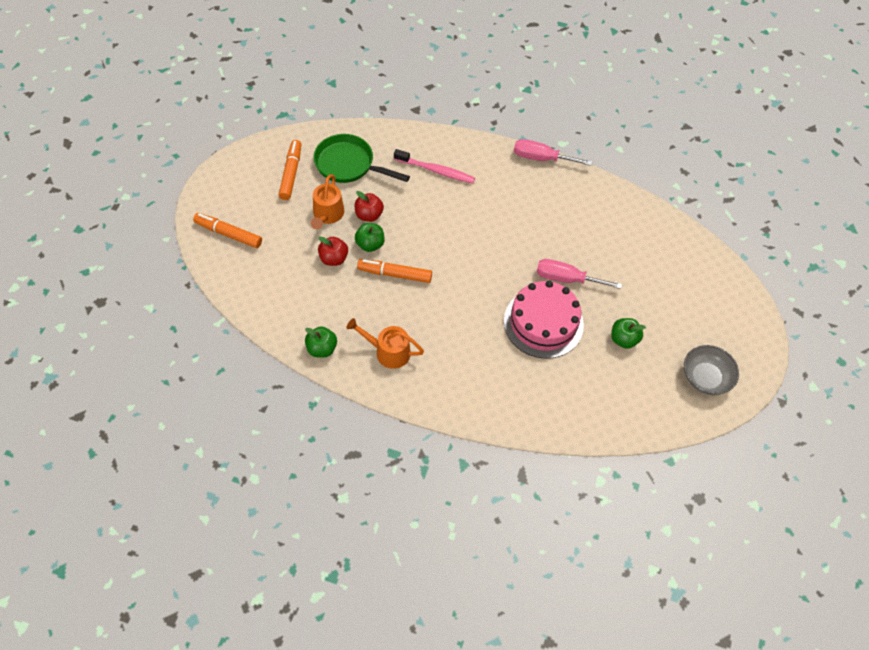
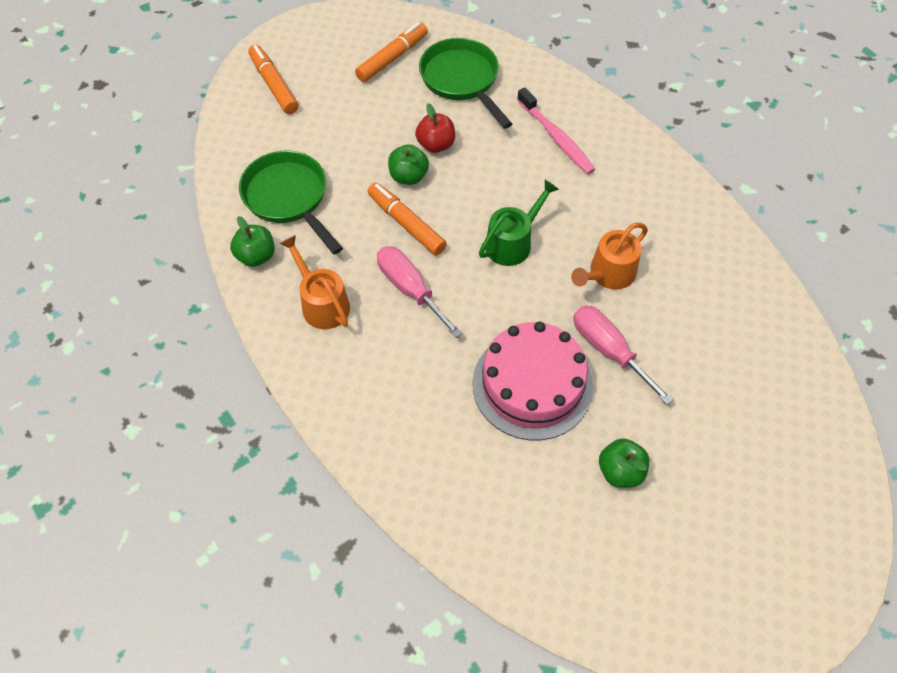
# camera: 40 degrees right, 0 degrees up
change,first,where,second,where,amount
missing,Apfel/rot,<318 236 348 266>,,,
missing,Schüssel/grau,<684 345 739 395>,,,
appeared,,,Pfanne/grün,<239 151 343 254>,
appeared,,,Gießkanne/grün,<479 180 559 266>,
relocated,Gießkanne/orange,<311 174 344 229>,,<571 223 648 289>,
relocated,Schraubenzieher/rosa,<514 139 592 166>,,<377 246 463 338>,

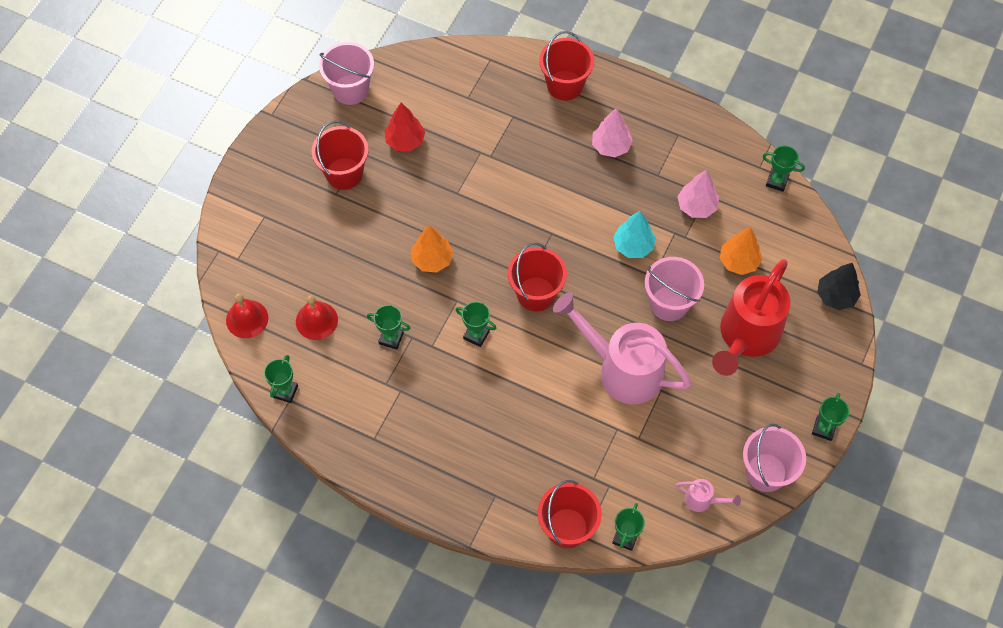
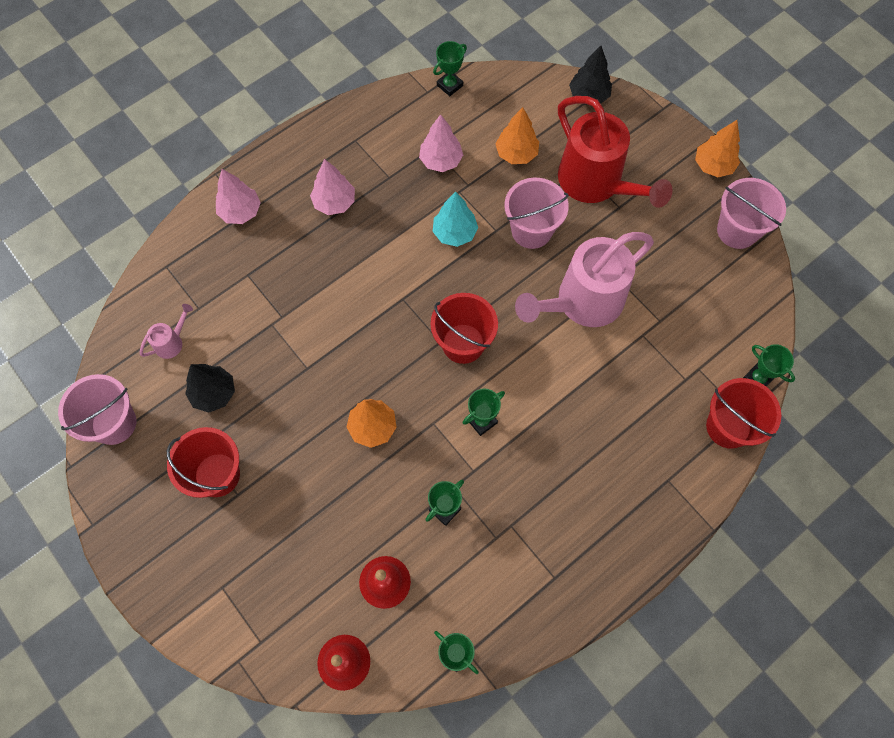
# camera: 65 degrees left, 5 degrees up
change,first,where,second,where,amount
relocated,Gießkanne/rosa,<676 479 741 512>,,<140 304 193 359>,
exchanged,Eimer/rot,<539 31 594 101>,Baum/rosa,<216 169 261 224>,
exchanged,Pokal/grün,<812 393 849 441>,Baum/orange,<695 120 740 177>,
colour,Baum/rot,<385 103 425 151>,Baum/schwarz,<185 364 235 413>,

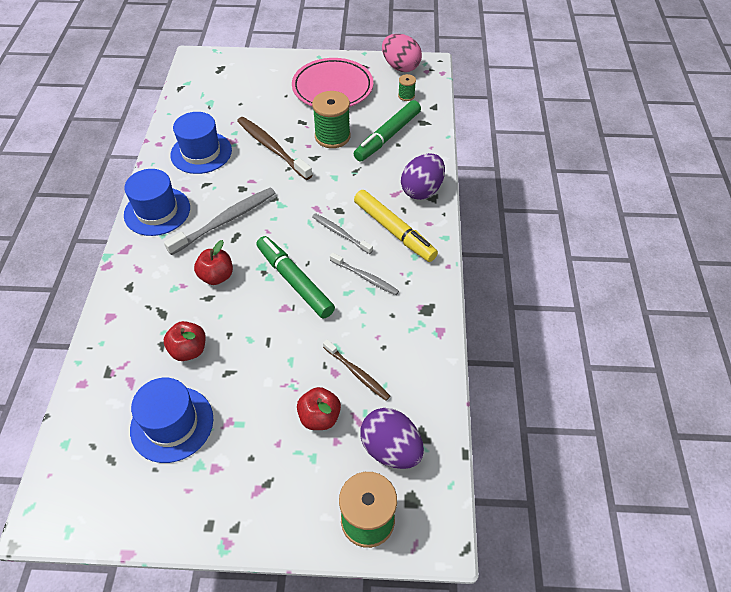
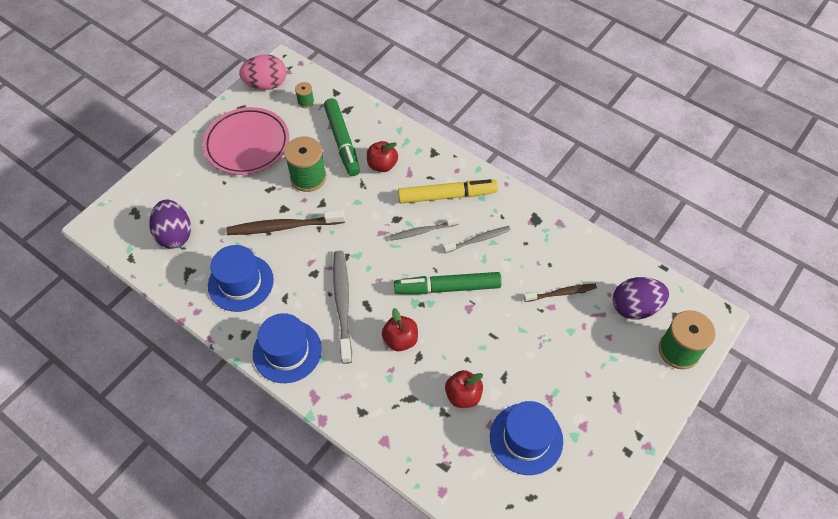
# camera: 55 degrees left, 5 degrees up
change,first,where,second,where,amount
relocated,Apfel/rot,<297 387 341 430>,,<367 141 398 172>,
relocated,Ei/lila,<401 153 445 200>,,<150 200 191 248>,

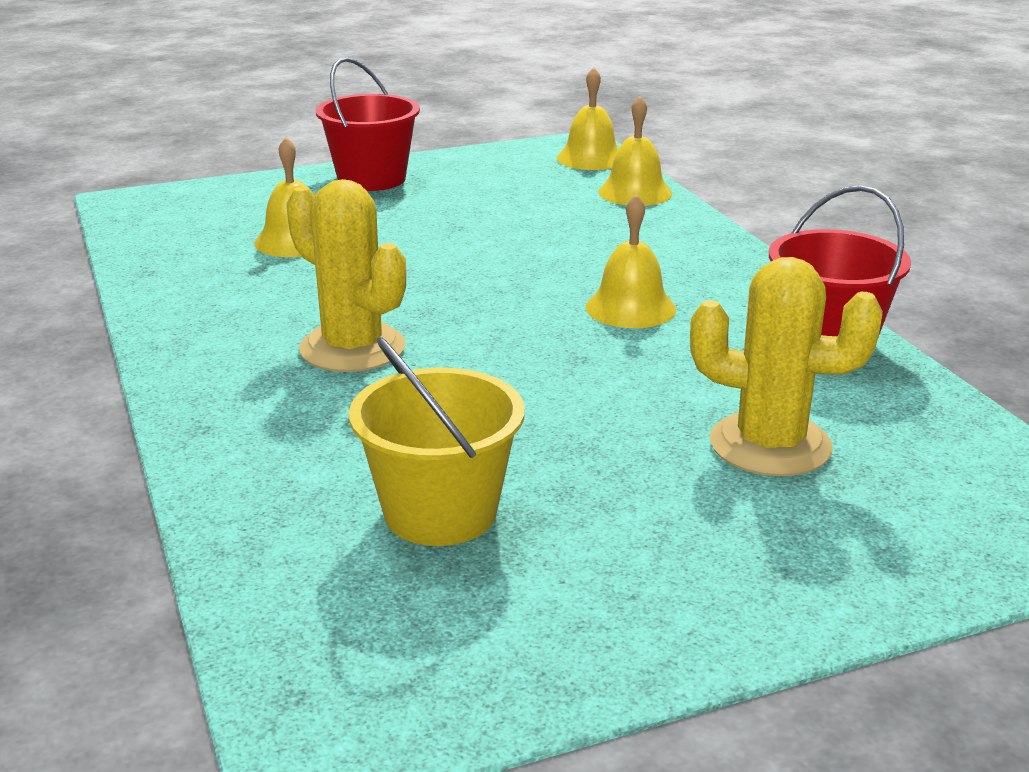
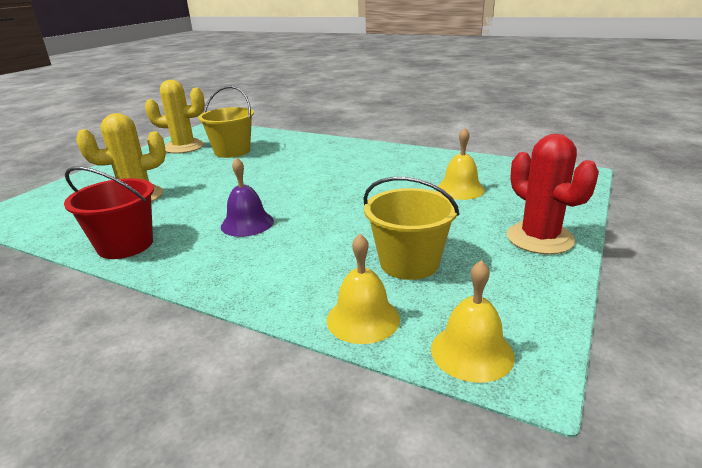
# camera: 140 degrees right, 0 degrees up
change,first,where,second,where,amount
appeared,,,Eimer/gelb,<363 177 460 280>,
relocated,Kaktus/gelb,<286 179 406 372>,,<145 80 205 154>,
exchanged,Eimer/rot,<316 57 420 191>,Kaktus/rot,<507 134 599 254>,
colour,Glocke/gelb,<586 194 676 328>,Glocke/lila,<221 157 274 237>,

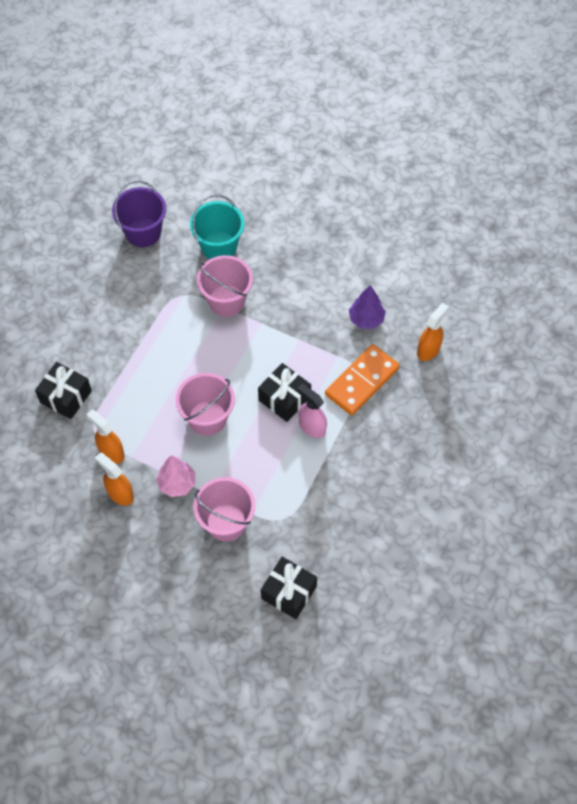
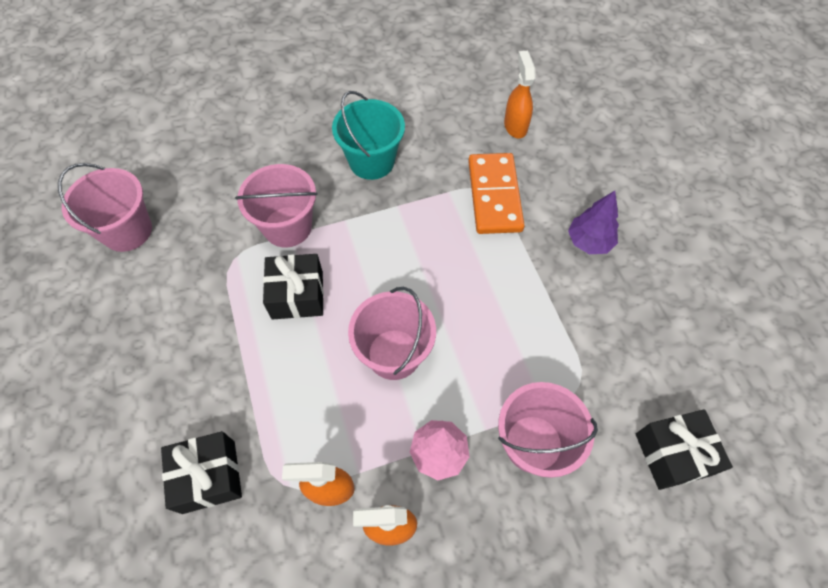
# camera: 45 degrees left, 0 degrees up
change,first,where,second,where,amount
missing,Sprühflasche/rosa,<297 383 327 438>,,,
relocated,Eimer/türkis,<190 194 244 259>,,<332 91 405 180>,
relocated,Geschenk/schwarz,<258 363 311 422>,,<263 254 324 320>,
relocated,Baum/lila,<349 285 386 329>,,<568 191 619 254>,
colour,Eimer/lila,<112 180 166 247>,Eimer/rosa,<58 163 152 252>,

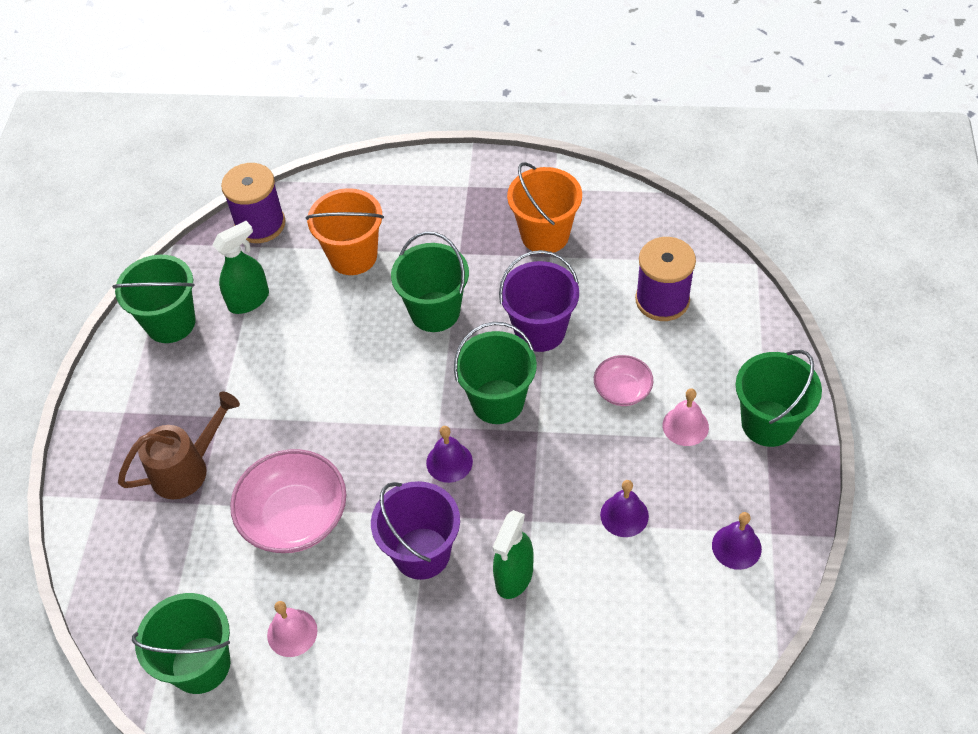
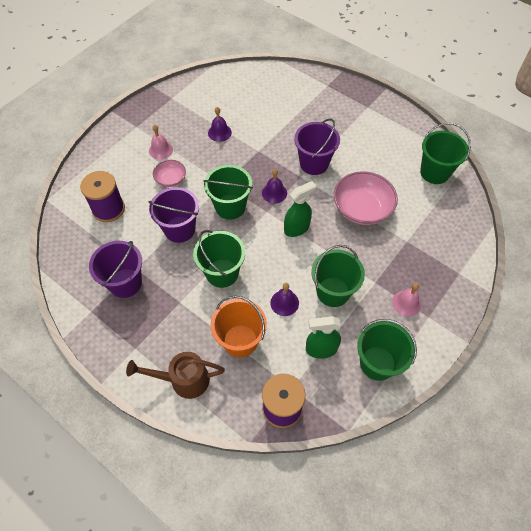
# camera: 150 degrees left, 5 degrees up
change,first,where,second,where,amount
relocated,Gießkanne/braun,<118 392 240 499>,,<126 352 225 399>,
relocated,Glocke/rosa,<267 601 318 657>,,<392 283 421 317>,
relocated,Sprühflasche/grün,<493 510 533 599>,,<284 181 316 237>,
relocated,Glocke/lila,<712 512 762 570>,,<270 283 299 316>,
relocated,Eimer/grün,<735 350 822 447>,,<311 245 365 307>,
colour,Eimer/orange,<507 162 582 253>,Eimer/lila,<89 241 142 298>,

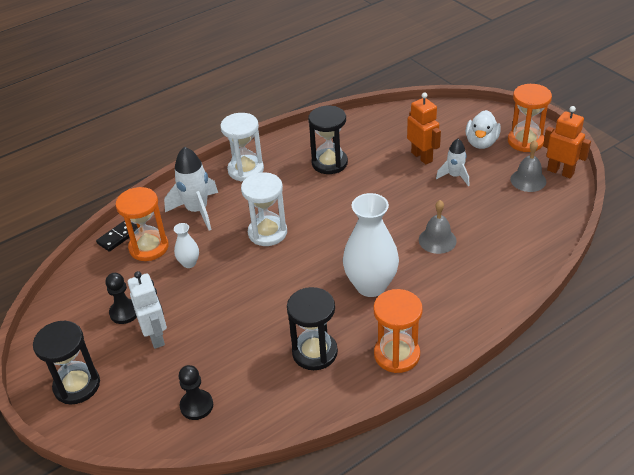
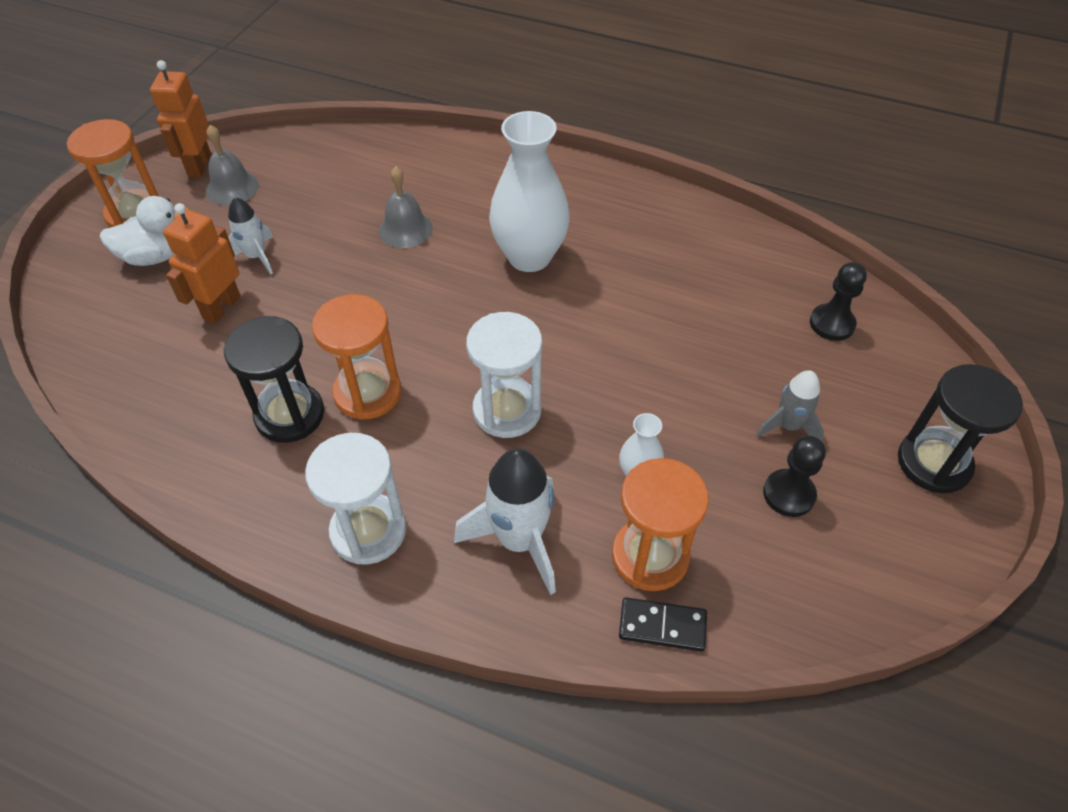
# camera: 125 degrees left, 10 degrees up
change,first,where,second,where,amount
missing,Sanduhr/schwarz,<287 287 338 370>,,,
relocated,Sanduhr/orange,<374 289 423 373>,,<312 294 402 420>,
exchanged,Roboter/weiß,<128 271 167 349>,Rakete/grau,<756 370 824 441>,

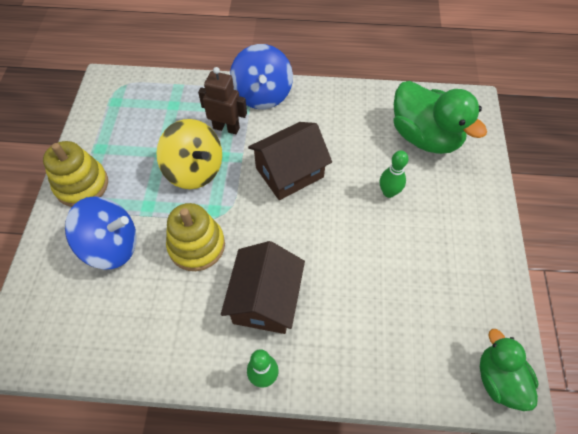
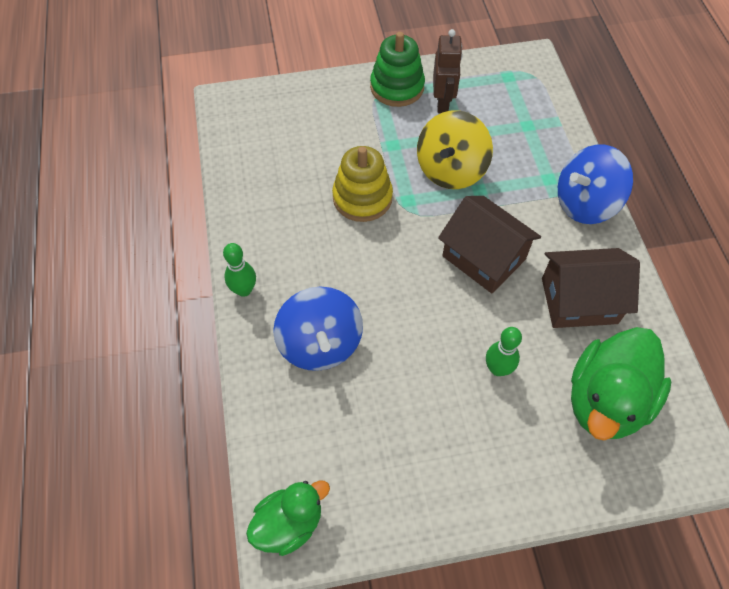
# camera: 75 degrees right, 0 degrees up
change,first,where,second,where,amount
relocated,Kreisel/blau,<65 196 137 269>,,<273 287 363 371>,
relocated,Roboter/braun,<198 67 247 134>,,<433 29 463 113>,
relocated,Haus/braun,<221 241 305 334>,,<542 248 640 328>,
colour,Stapelspielzeug/gelb,<43 141 108 207>,Stapelspielzeug/grün,<370 32 425 107>,

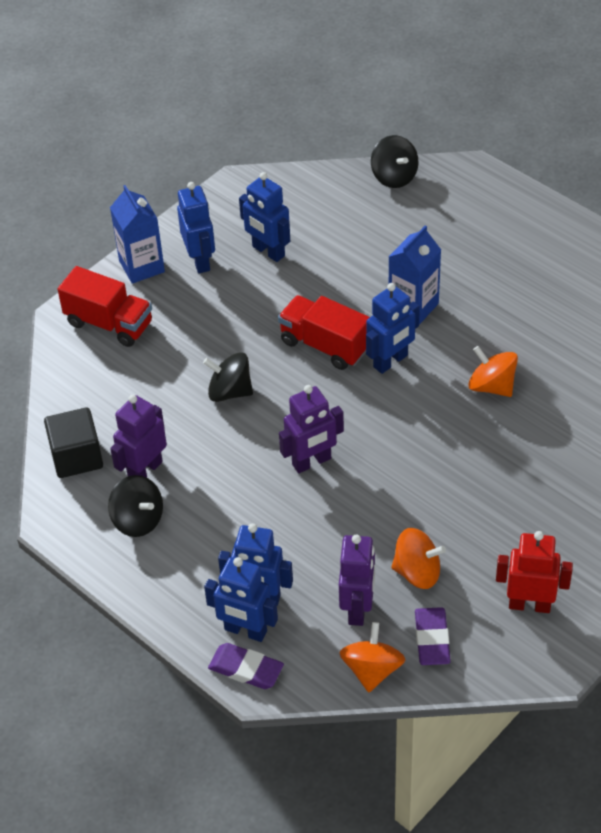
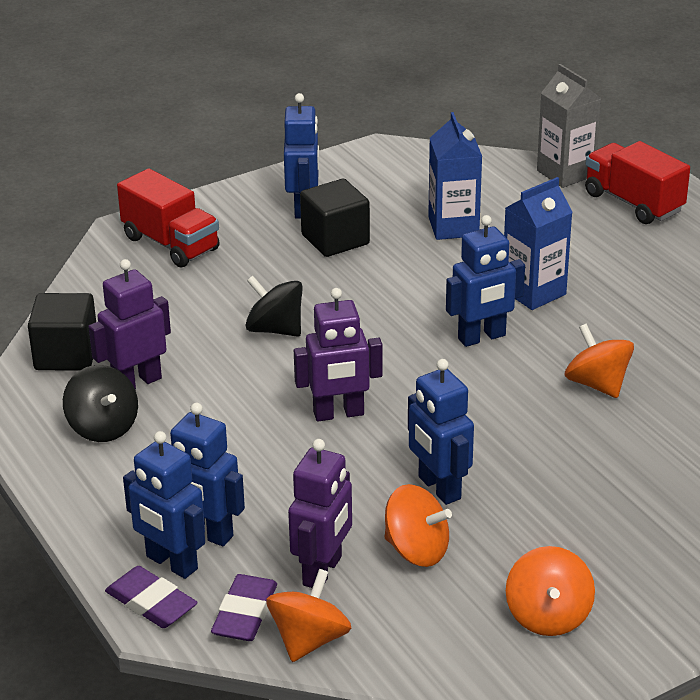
# camera: 15 degrees right, 15 degrees down
change,first,where,second,where,amount
appeared,,,Kubus/schwarz,<300 179 370 257>,
relocated,Getränkekarton/blau,<110 185 165 284>,,<428 112 482 240>,
relocated,Roboter/blau,<239 172 290 262>,,<408 359 474 505>,
relocated,Lastwagen/rot,<278 295 370 370>,,<585 141 690 224>,
relocated,Radiergummi/lila,<415 607 451 665>,,<211 574 277 641>,
exchanged,Kreisel/schwarz,<371 135 419 188>,Getränkekarton/grau,<537 64 602 188>,
exchanged,Roboter/rot,<496 531 573 613>,Kreisel/orange,<506 546 595 636>,

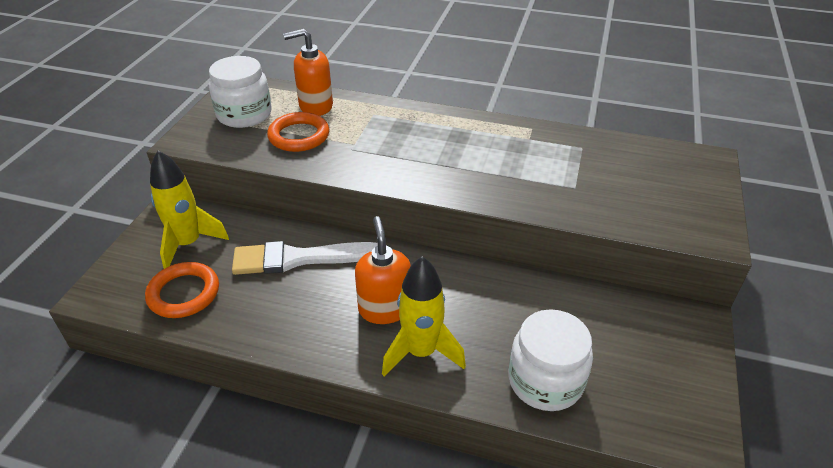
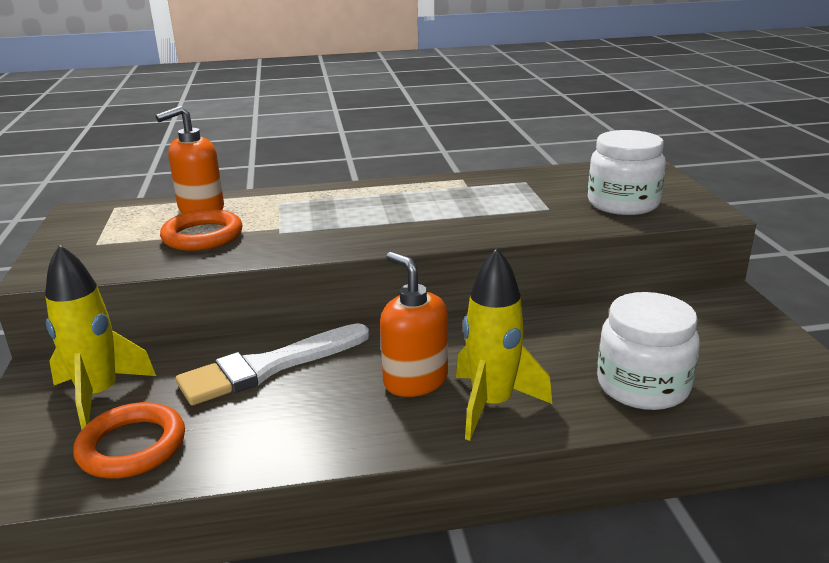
# camera: 25 degrees left, 15 degrees down
change,first,where,second,where,amount
relocated,Einmachglas/weiß,<209 56 272 128>,,<588 130 666 215>,

